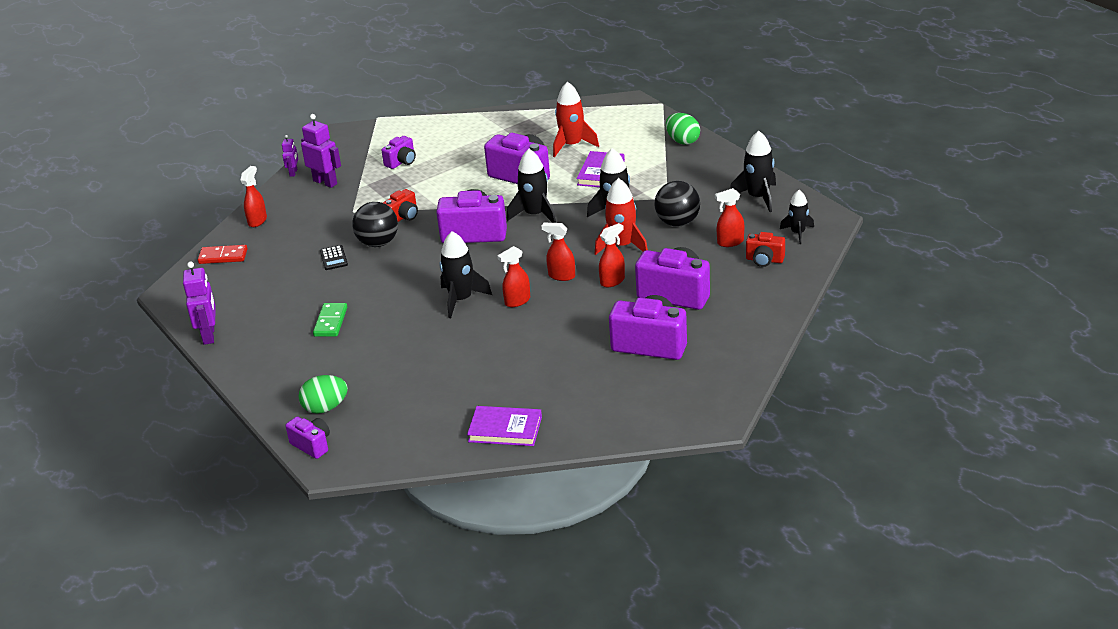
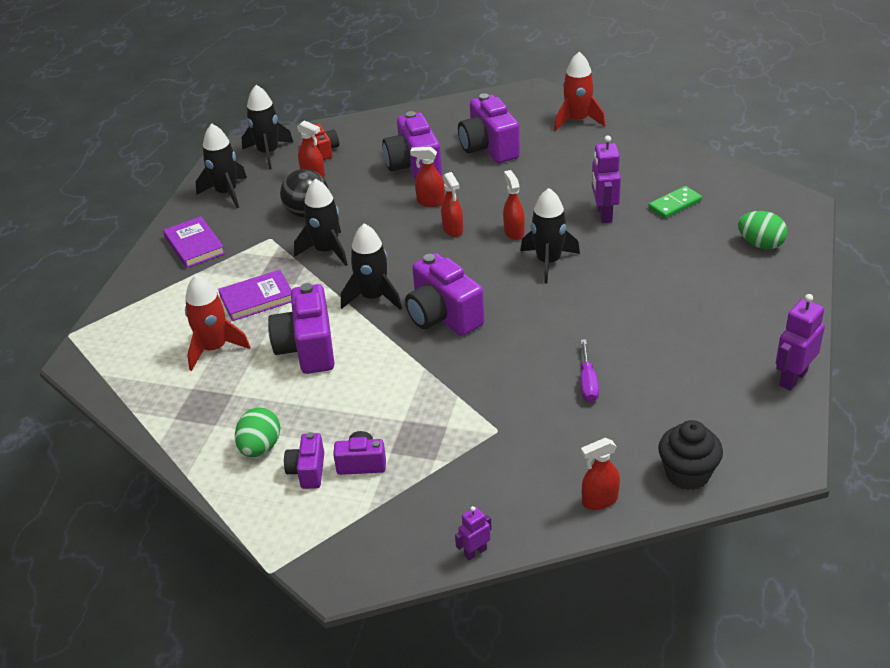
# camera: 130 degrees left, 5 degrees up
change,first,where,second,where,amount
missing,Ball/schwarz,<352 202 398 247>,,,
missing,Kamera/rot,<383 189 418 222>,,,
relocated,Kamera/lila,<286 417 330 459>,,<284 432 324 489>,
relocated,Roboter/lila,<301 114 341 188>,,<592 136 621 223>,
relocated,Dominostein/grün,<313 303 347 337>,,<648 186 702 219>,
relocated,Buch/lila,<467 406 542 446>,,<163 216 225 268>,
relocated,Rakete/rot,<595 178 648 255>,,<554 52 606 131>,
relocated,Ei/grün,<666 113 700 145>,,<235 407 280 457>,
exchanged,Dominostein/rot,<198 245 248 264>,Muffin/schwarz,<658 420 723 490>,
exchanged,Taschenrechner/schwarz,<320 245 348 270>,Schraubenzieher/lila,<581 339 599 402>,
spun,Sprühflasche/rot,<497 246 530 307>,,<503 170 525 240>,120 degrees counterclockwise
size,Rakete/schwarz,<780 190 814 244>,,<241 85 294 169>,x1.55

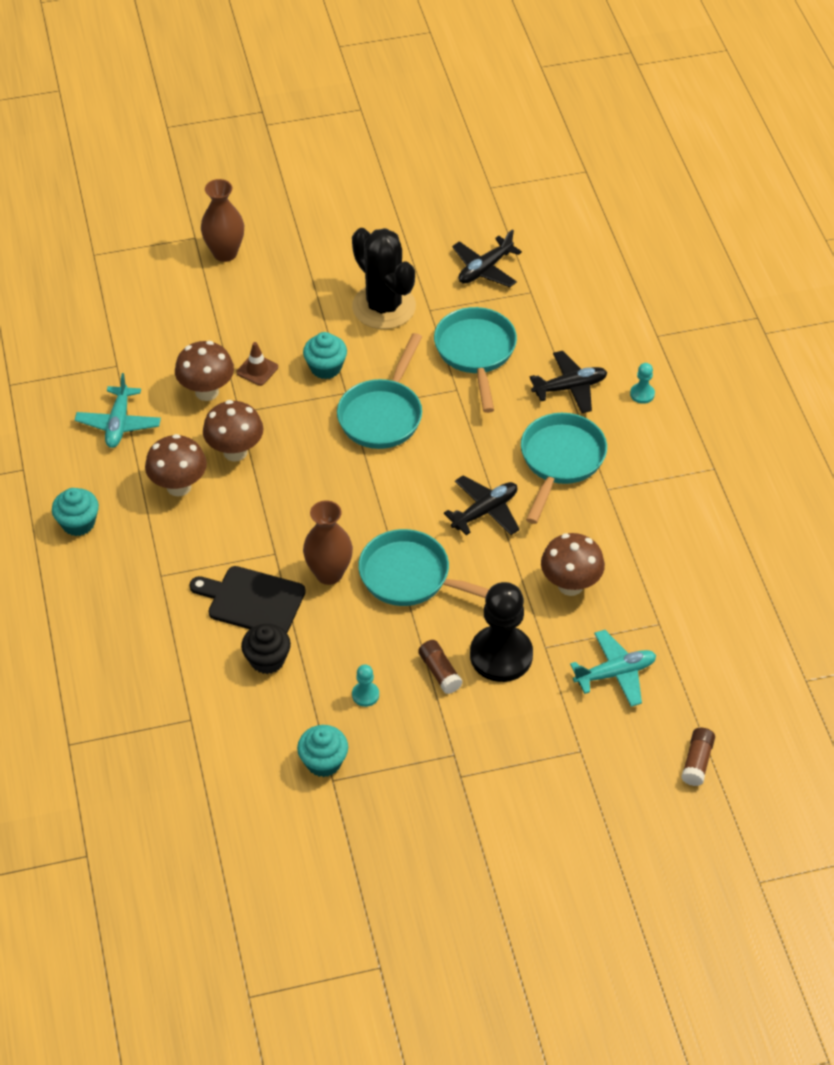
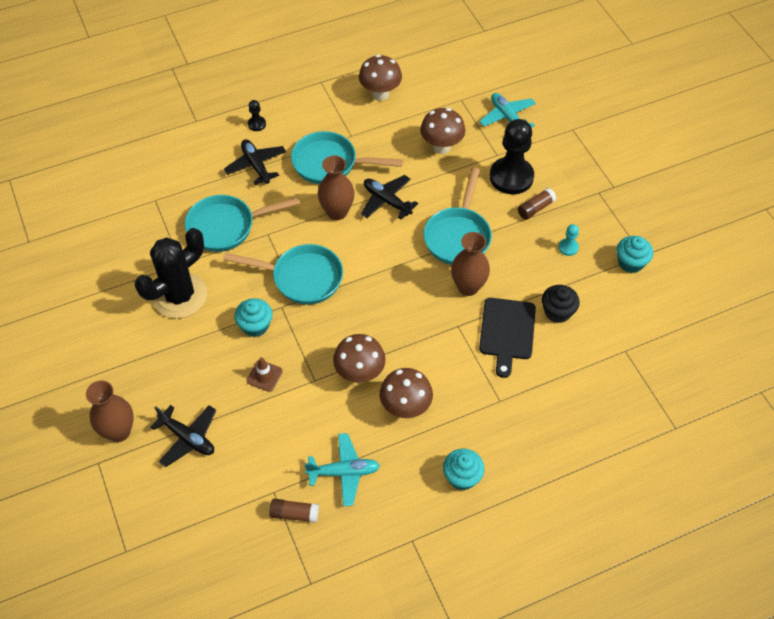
# camera: 100 degrees left, 5 degrees up
change,first,where,second,where,amount
appeared,,,Vase/braun,<318 156 355 220>,
relocated,Pilz/braun,<175 341 234 401>,,<359 55 402 101>,
relocated,Flugzeug/schwarz,<452 229 522 287>,,<150 405 216 467>,
relocated,Klebestift/braun,<681 728 715 786>,,<269 499 319 523>,
colour,Bauer/türkis,<630 363 655 404>,Bauer/schwarz,<248 100 266 131>,

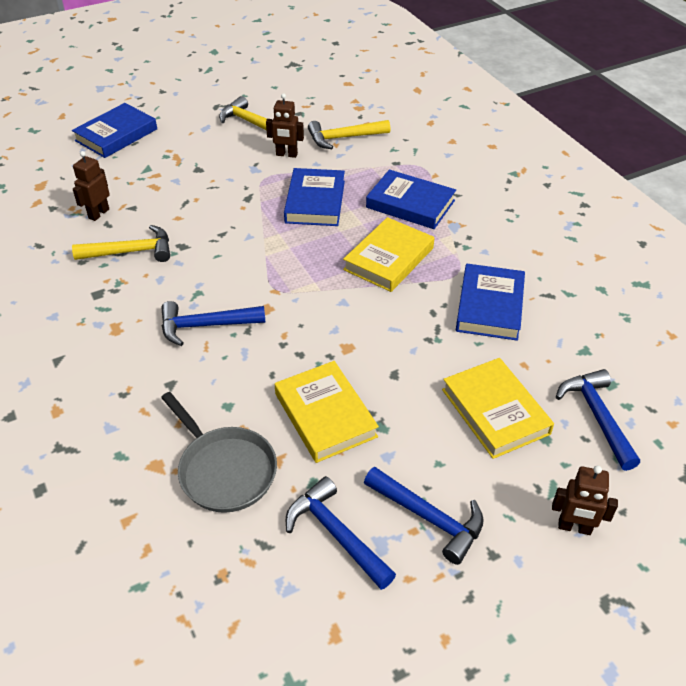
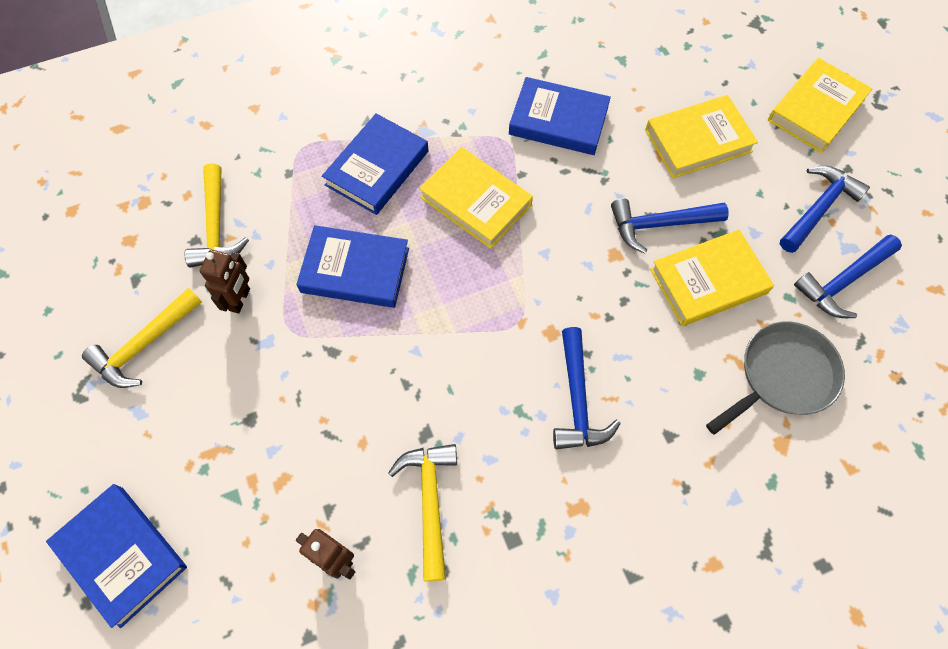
# camera: 85 degrees left, 20 degrees up
change,first,where,second,where,amount
relocated,Hammer/blau,<556 369 640 471>,,<611 198 729 254>,
exchanged,Roboter/braun,<552 465 618 535>,Buch/gelb,<768 58 872 153>,

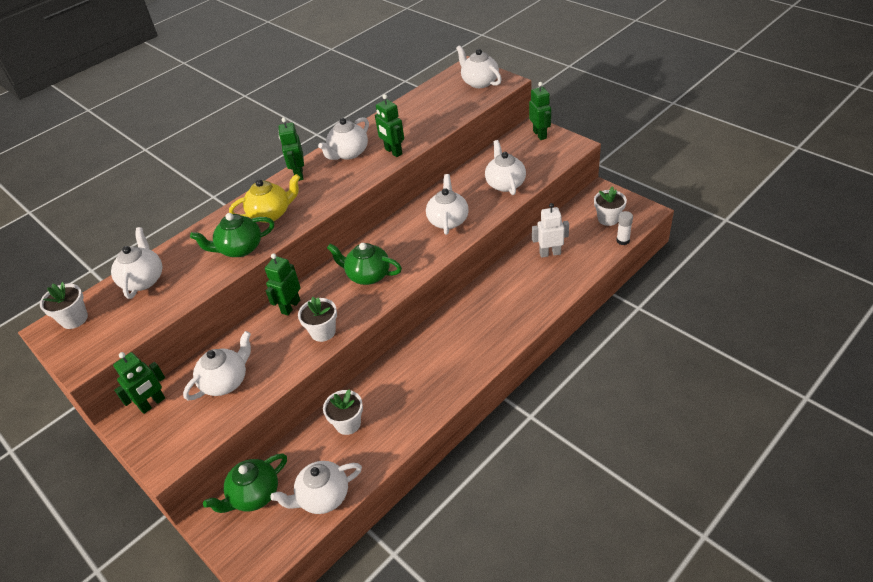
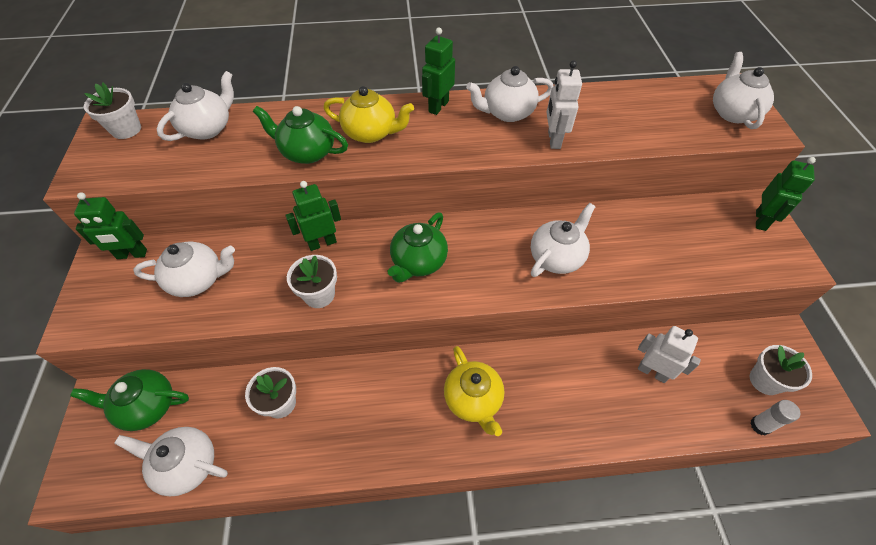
# camera: 35 degrees right, 10 degrees up
change,first,where,second,where,amount
missing,Teekanne/weiß,<485 140 526 195>,,,
appeared,,,Teekanne/gelb,<444 346 504 436>,
colour,Roboter/grün,<375 94 404 157>,Roboter/weiß,<547 60 582 149>,
spun,Teekanne/grün,<327 243 402 285>,,<388 212 448 283>,120 degrees counterclockwise

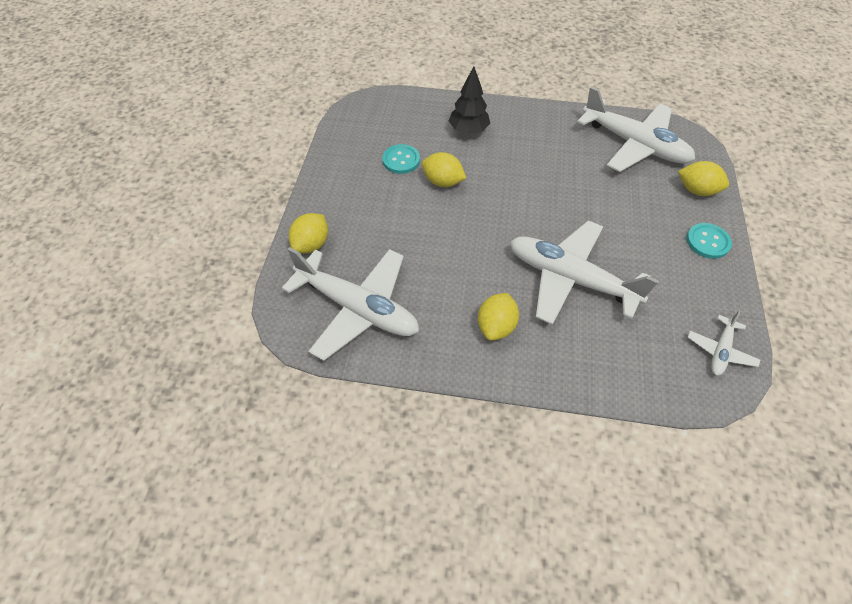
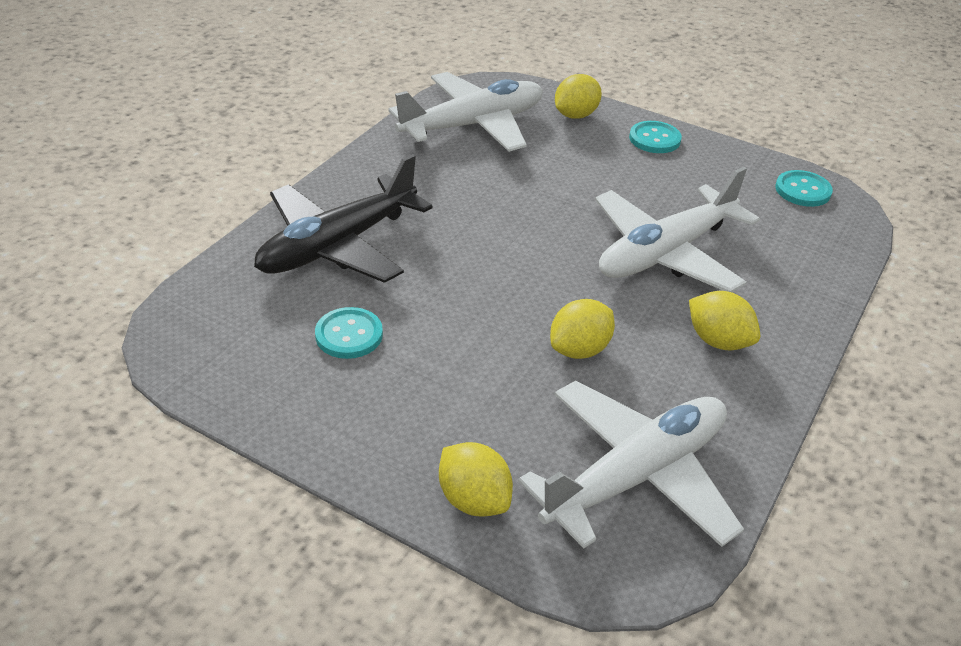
# camera: 70 degrees left, 15 degrees down
change,first,where,second,where,amount
relocated,Zitrone/gelb,<422 152 466 187>,,<550 299 615 359>,
exchanged,Baum/schwarz,<449 66 490 134>,Flugzeug/schwarz,<254 154 433 283>,
exchanged,Flugzeug/weiß,<687 311 760 376>,Knopf/türkis,<775 170 833 207>,

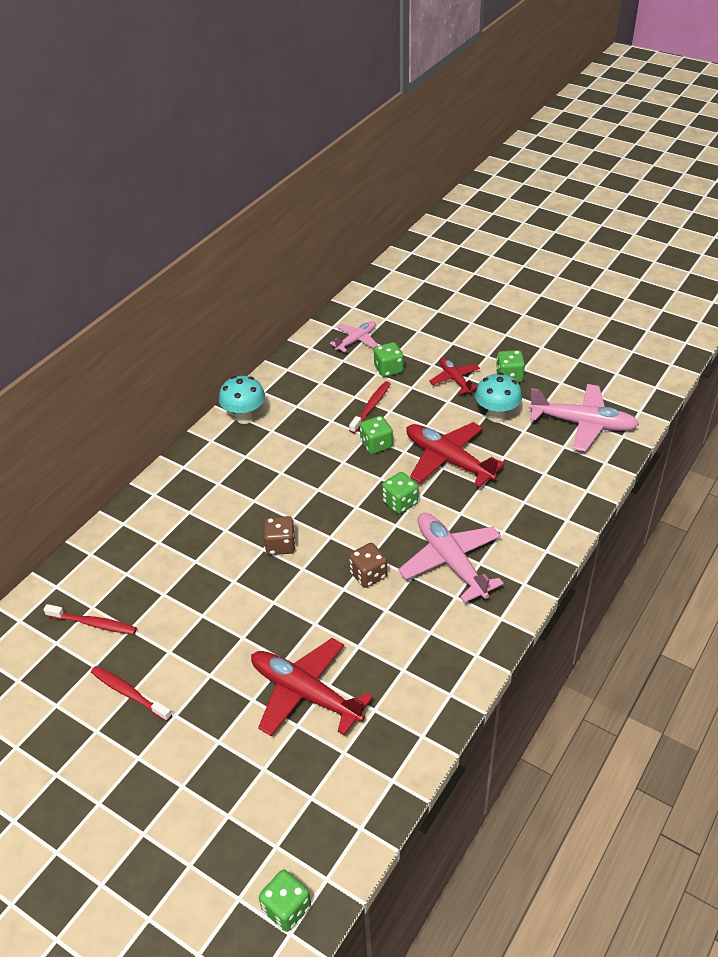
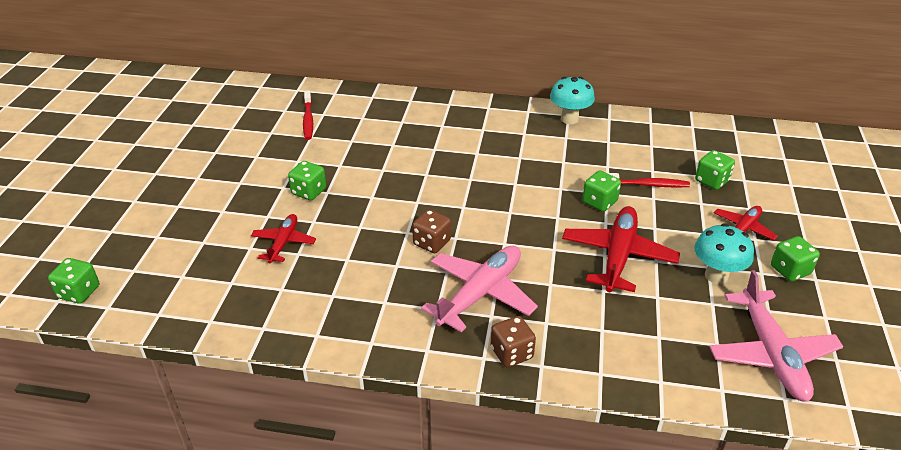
# camera: 65 degrees right, 5 degrees down
change,first,where,second,where,amount
missing,Zahnbürste/rot,<91 666 172 721>,,,
missing,Flugzeug/rosa,<330 321 378 352>,,,
relocated,Spielwürfel/braun,<264 516 295 555>,,<491 316 536 368>,
relocated,Spielwürfel/grün,<382 472 419 514>,,<288 161 326 200>,
size,Flugzeug/rot,<251 638 373 736>,,<251 214 316 263>,x0.58

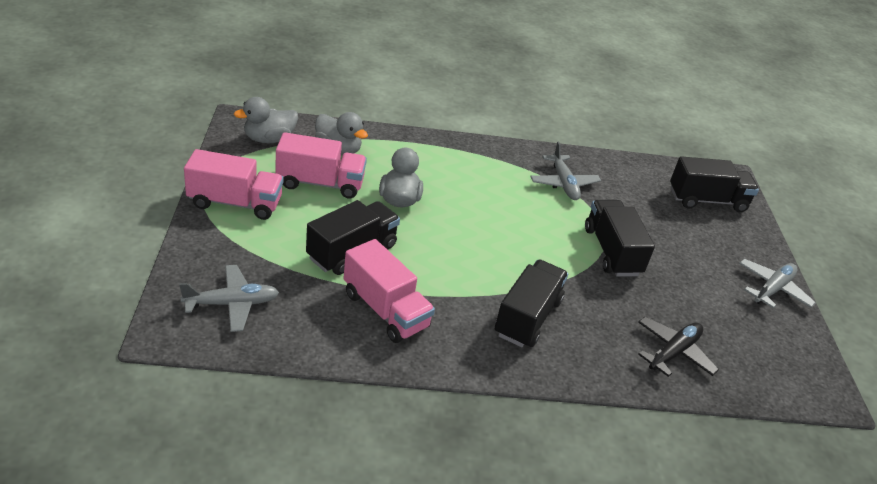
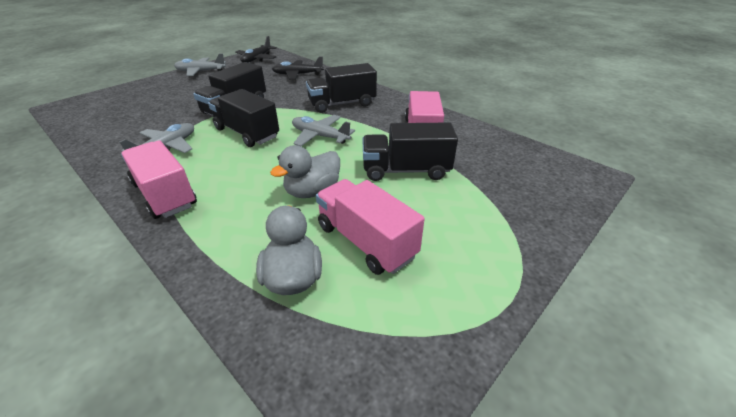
# camera: 130 degrees left, 0 degrees up
change,first,where,second,where,amount
missing,Ente/grau,<234 97 298 143>,,,
appeared,,,Flugzeug/schwarz,<235 36 277 63>,
relocated,Flugzeug/grau,<179 265 279 332>,,<292 115 355 146>,
relocated,Lastwagen/rosa,<184 149 283 220>,,<121 140 197 219>,
relocated,Lastwagen/schwarz,<670 156 759 212>,,<208 89 279 147>,

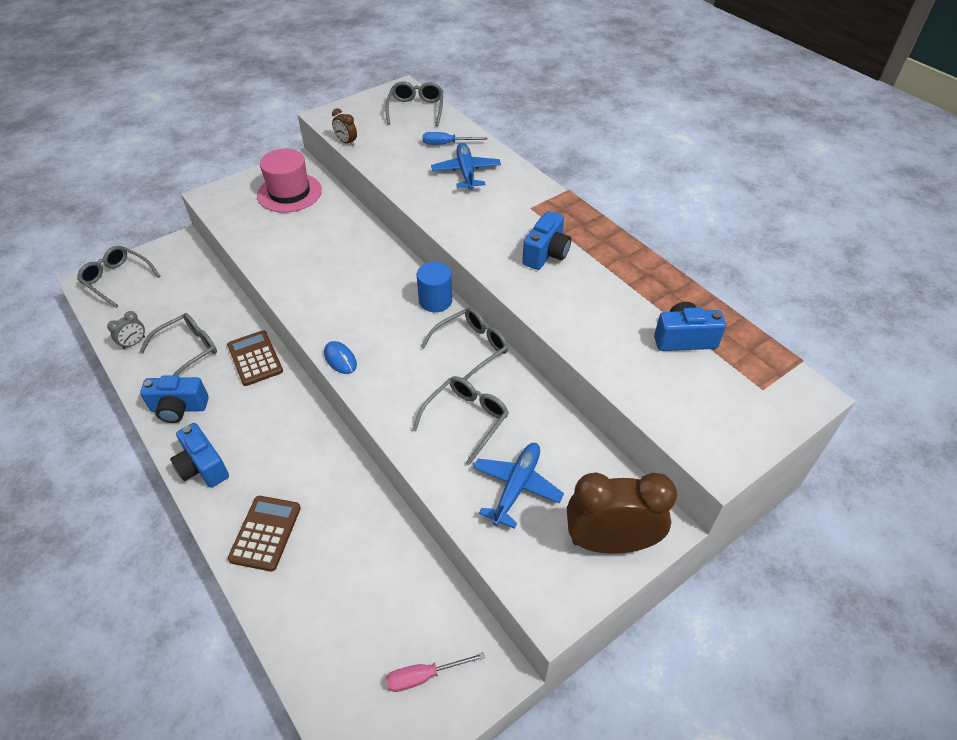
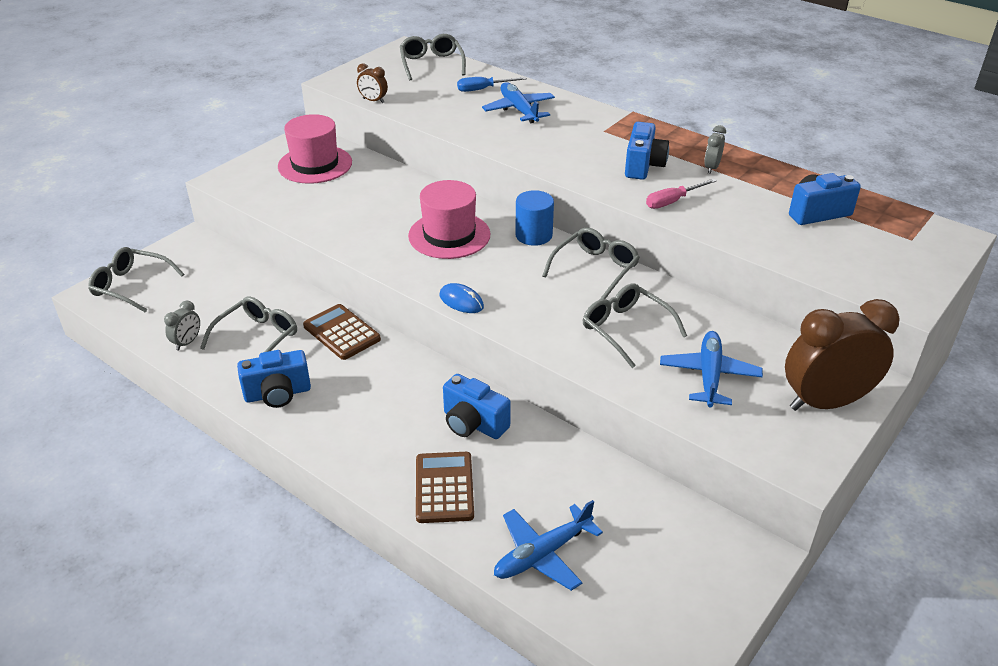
# camera: 15 degrees left, 10 degrees down
change,first,where,second,where,amount
appeared,,,Hut/rosa,<408 180 490 259>,
appeared,,,Flugzeug/blau,<494 500 603 591>,
appeared,,,Wecker/grau,<704 125 726 174>,
relocated,Kamera/blau,<170 423 229 488>,,<443 374 511 439>,
relocated,Schraubenzieher/rosa,<386 652 485 692>,,<646 179 717 209>,
spun,Brille/grau,<412 376 509 465>,,<583 283 687 368>,60 degrees counterclockwise

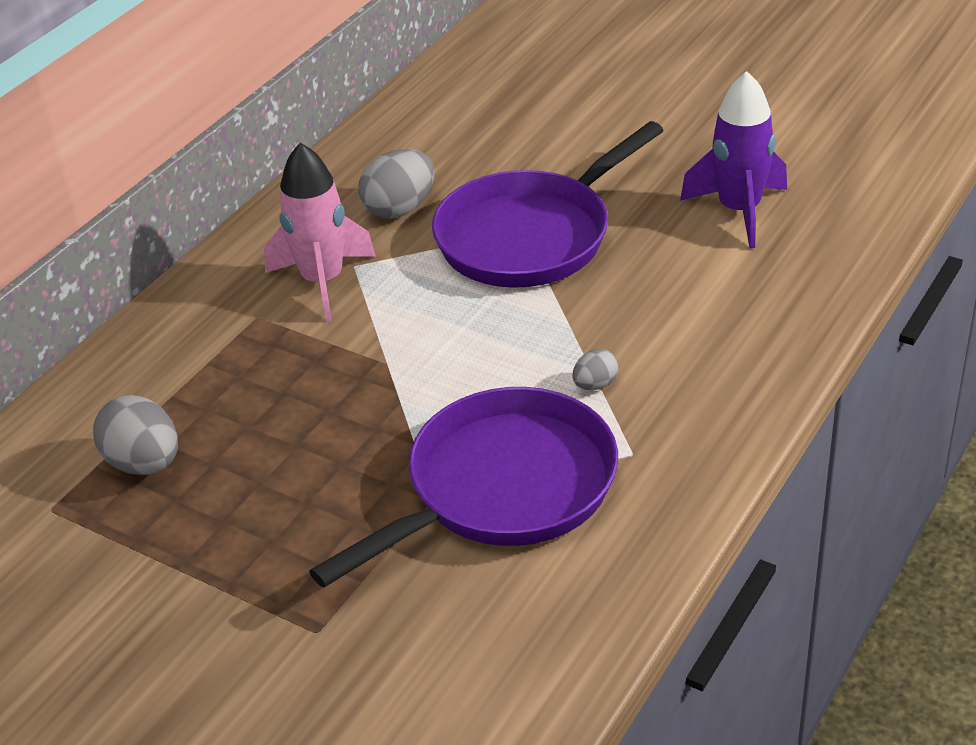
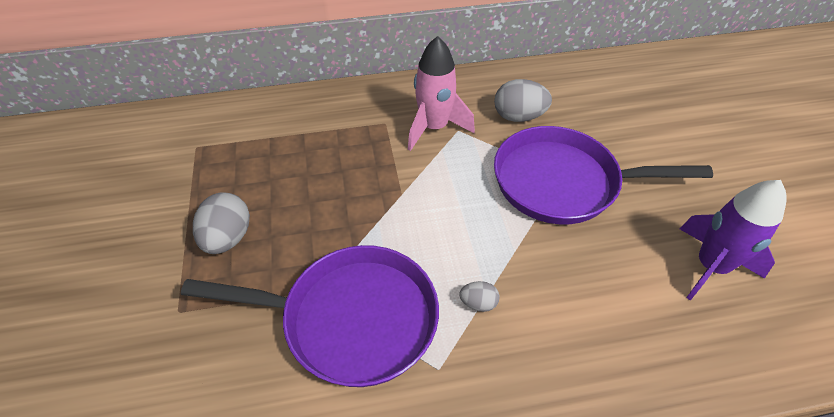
# camera: 45 degrees right, 10 degrees up
change,first,where,second,where,amount
relocated,Ei/grau,<93 395 178 475>,,<193 192 250 254>,

